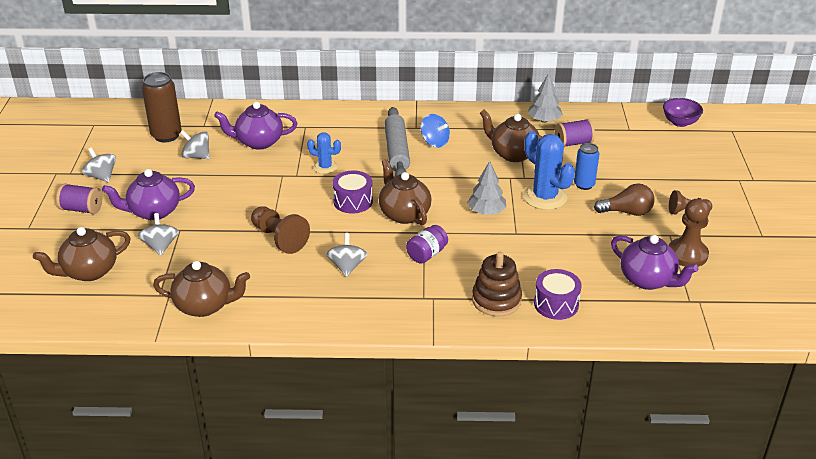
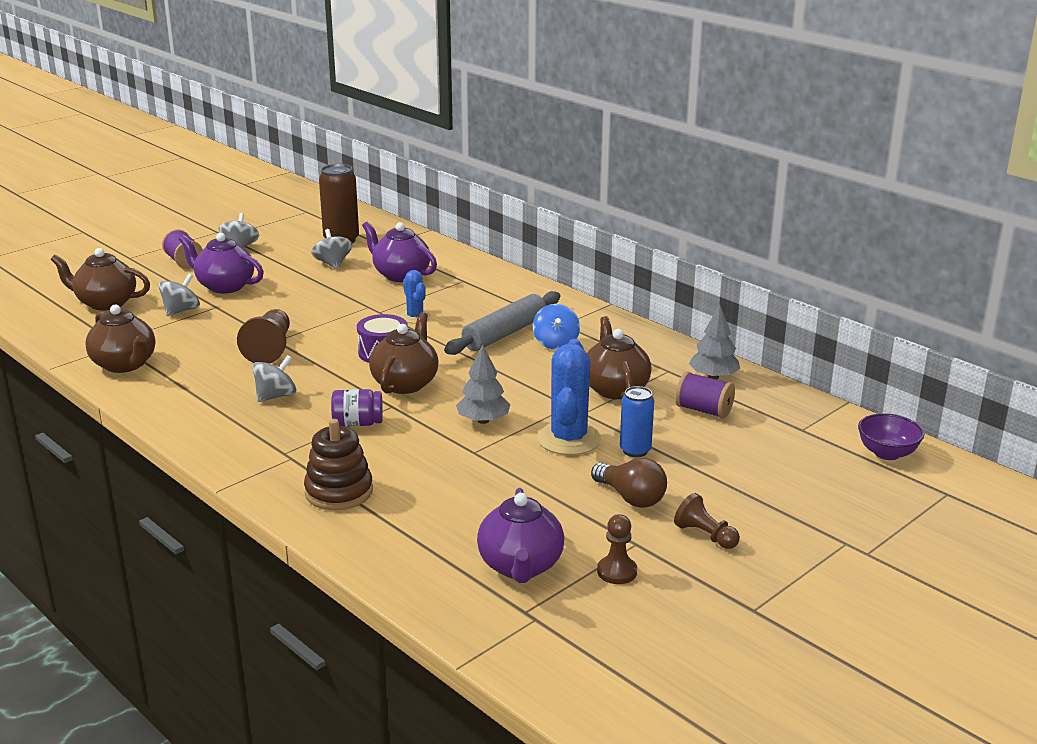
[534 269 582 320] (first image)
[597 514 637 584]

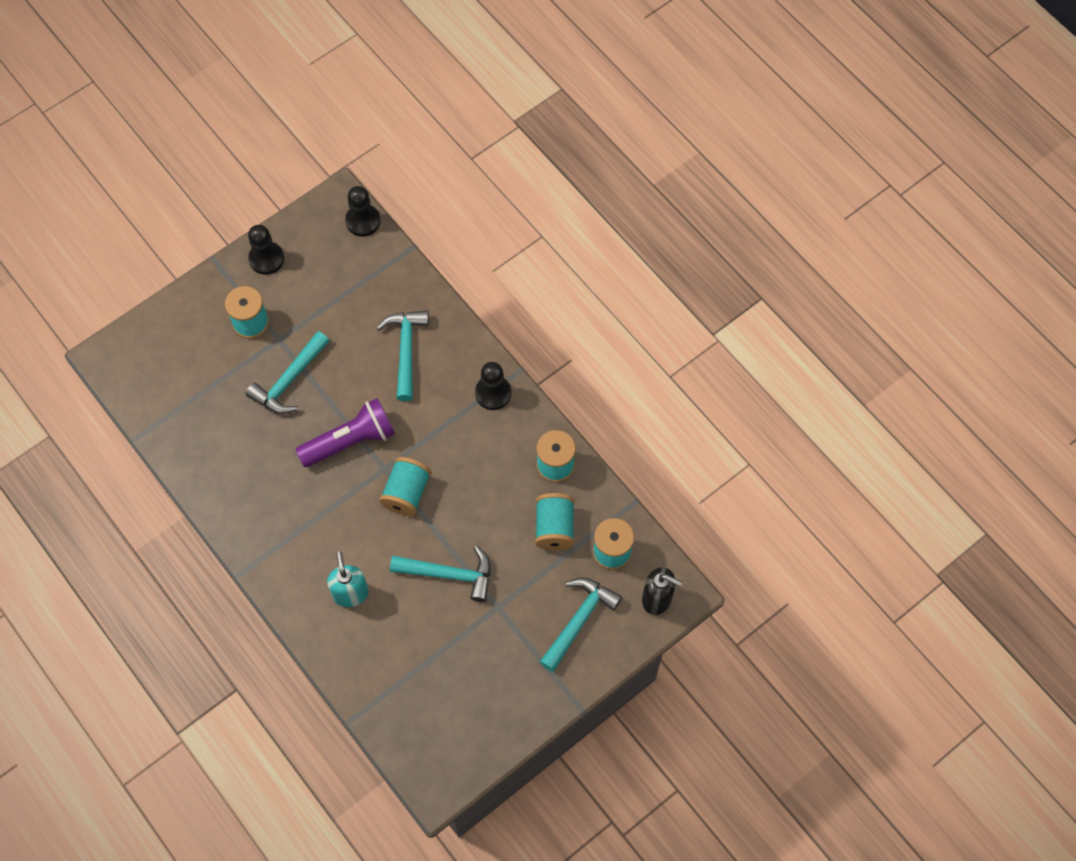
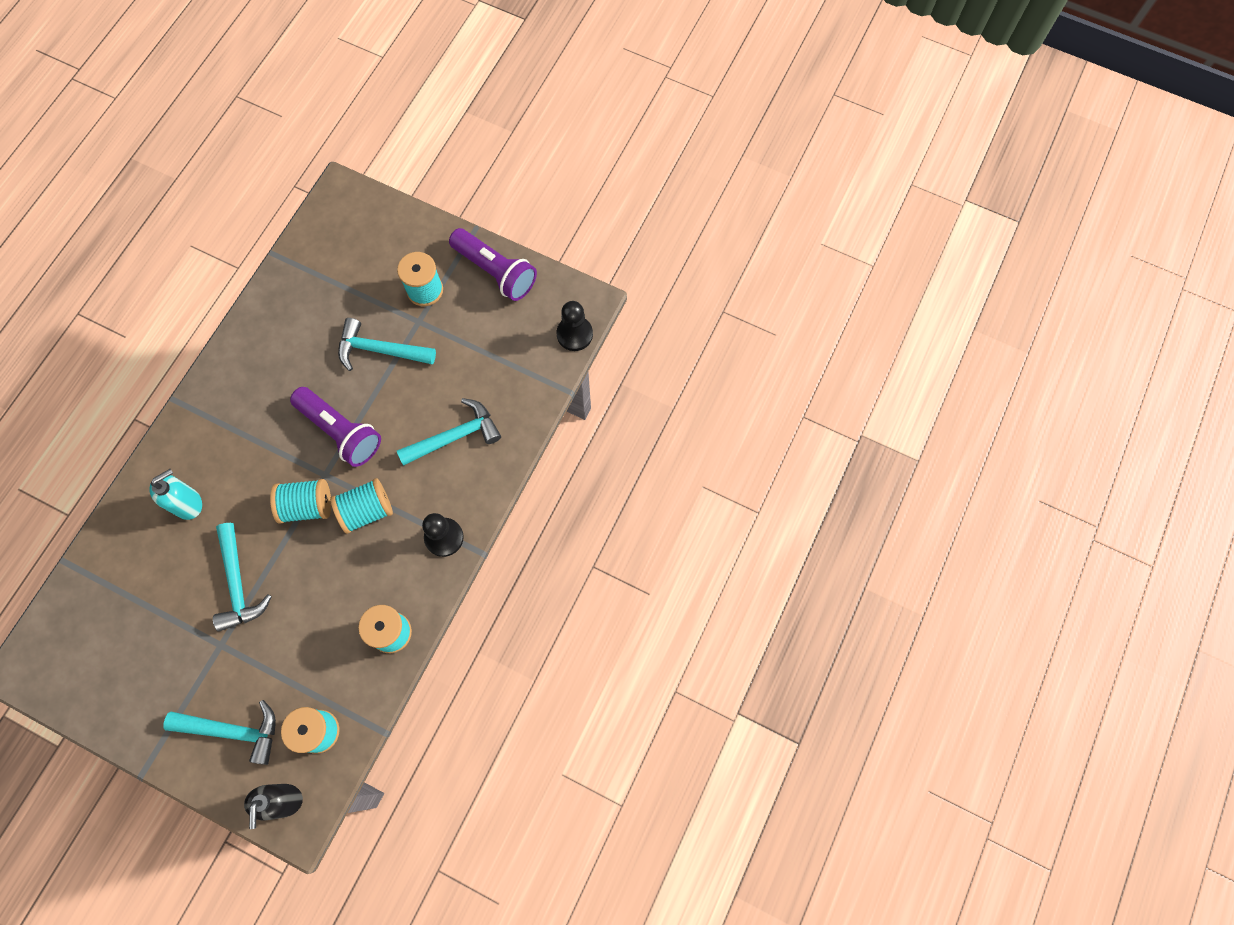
[449 228 537 301]
[330 478 393 534]

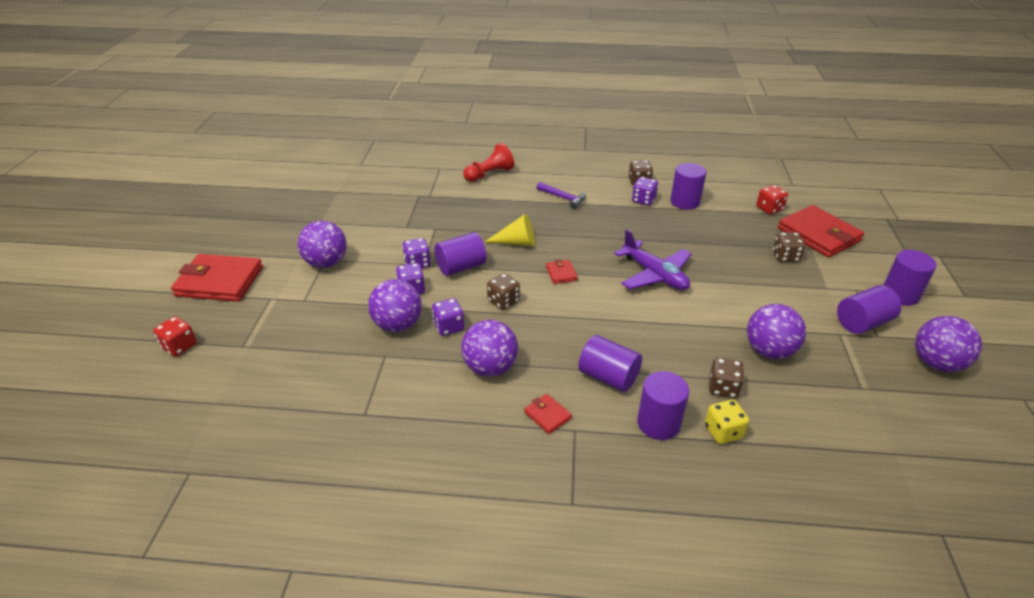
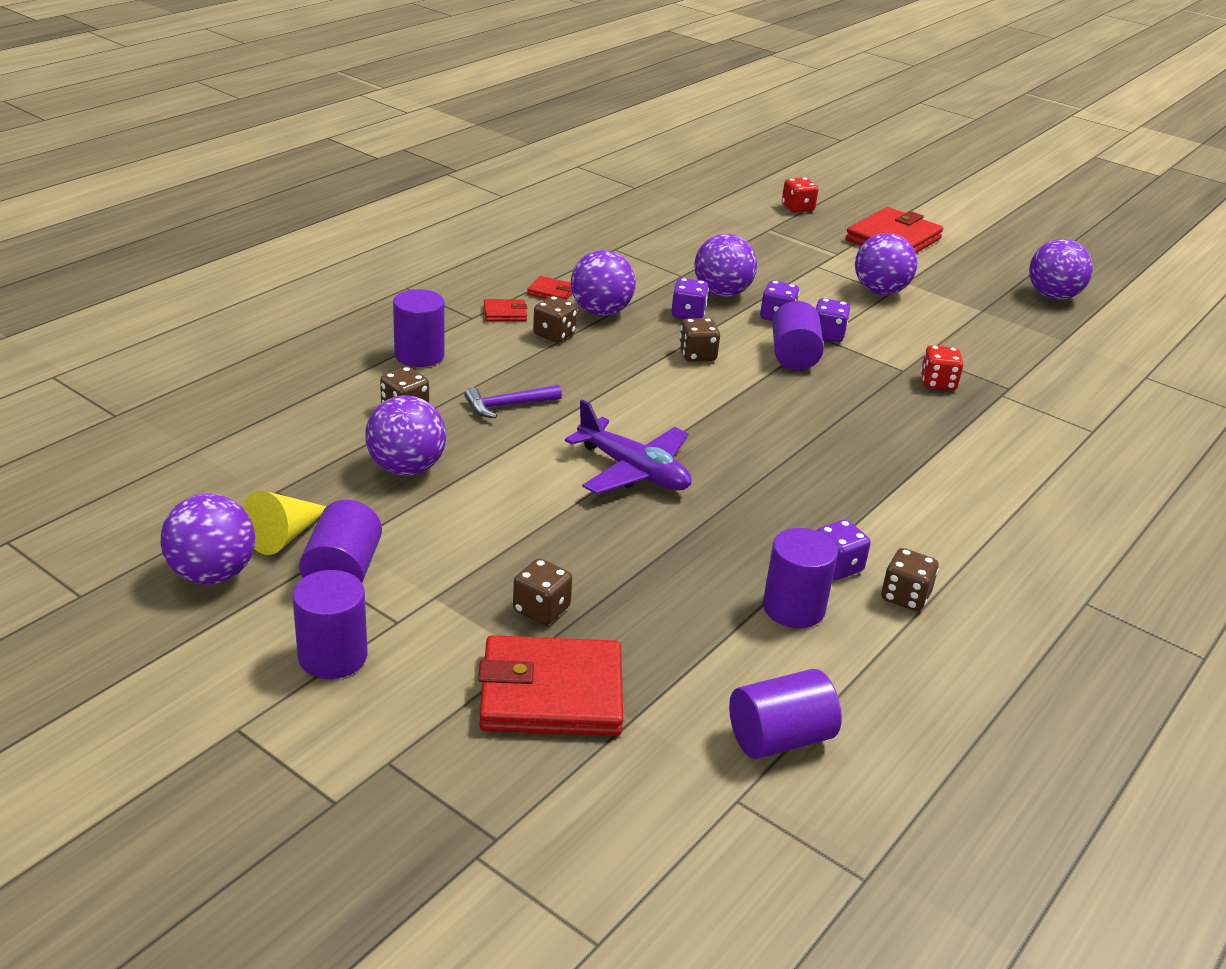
[463 143 514 182] (first image)
[242 490 327 555]
[464 385 562 418]
[527 276 572 300]
[729 669 842 759]
[565 399 691 494]
[705 399 749 444] (first image)
[921 345 963 391]
[533 296 577 343]
[1029 239 1093 300]

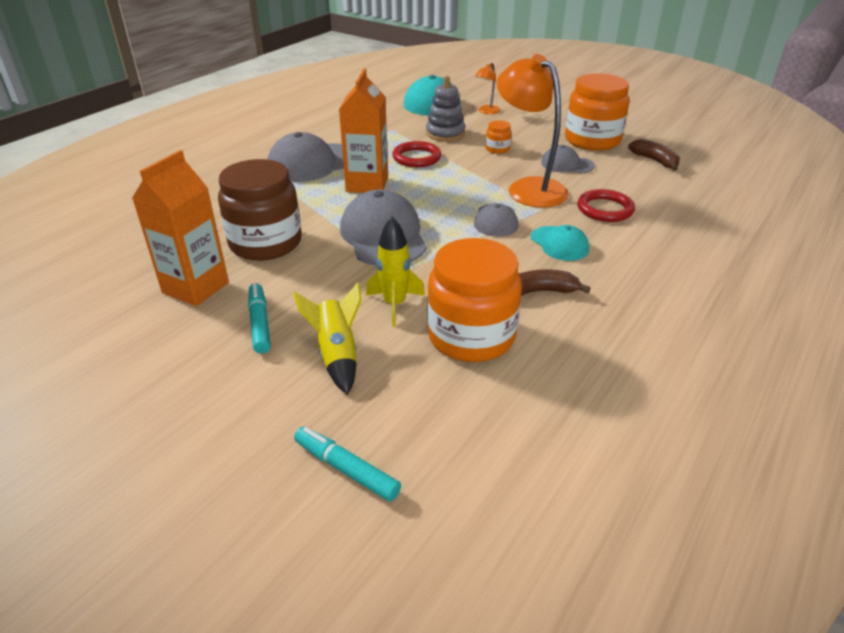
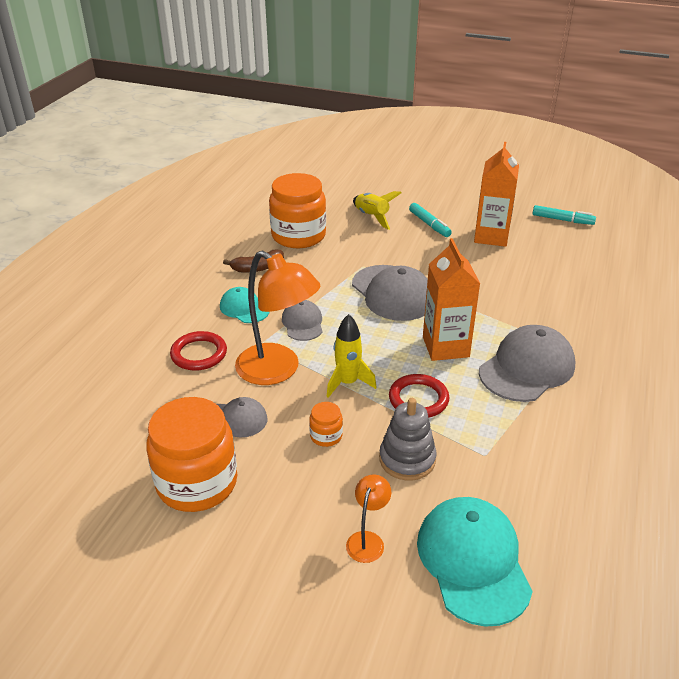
[218 159 302 261] (first image)
[532 205 596 225]
[326 314 377 398]
[628 139 680 171] (first image)

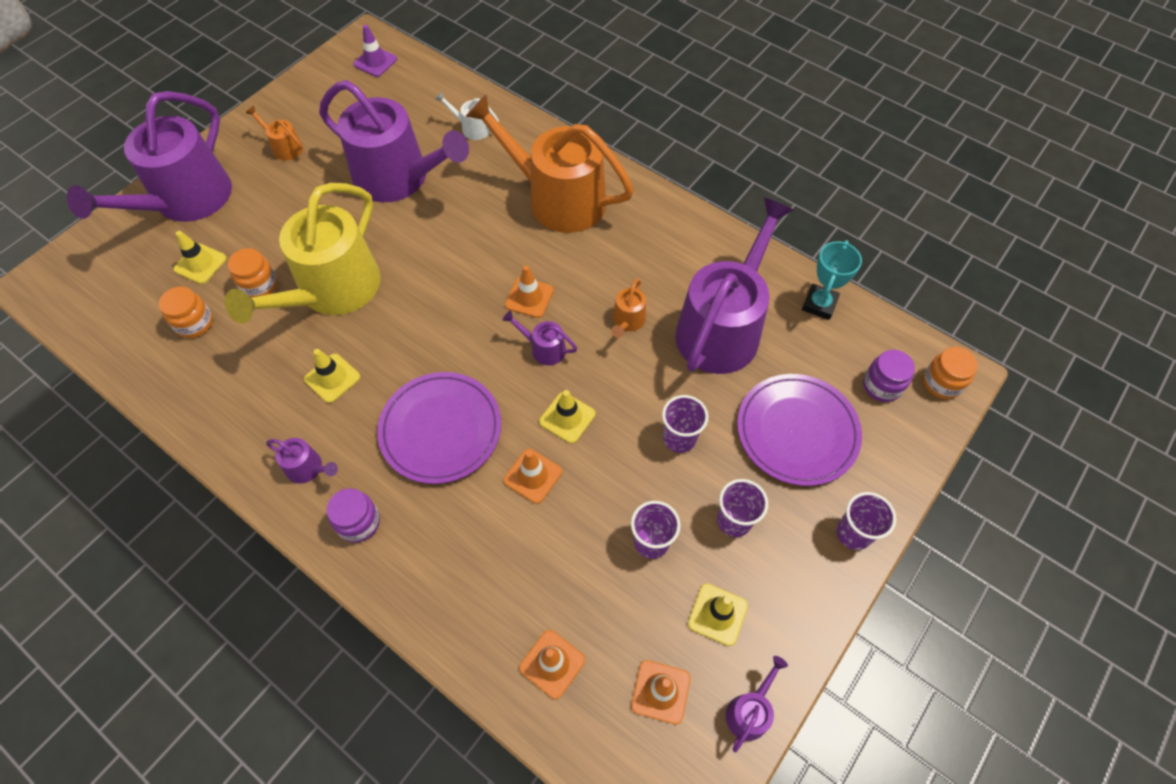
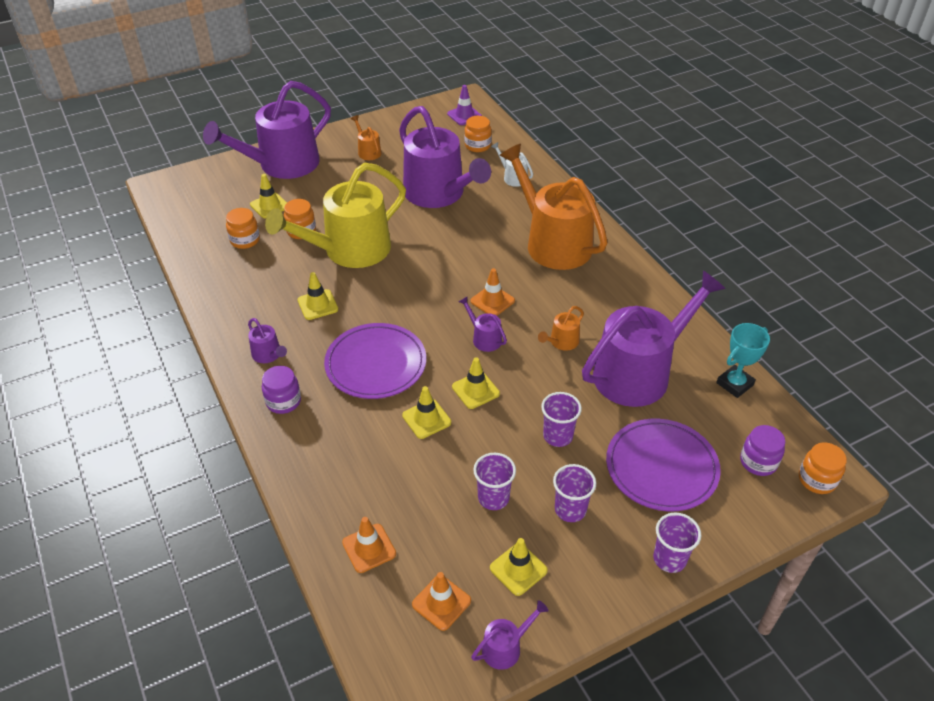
[402 386 451 439]
[464 116 492 152]

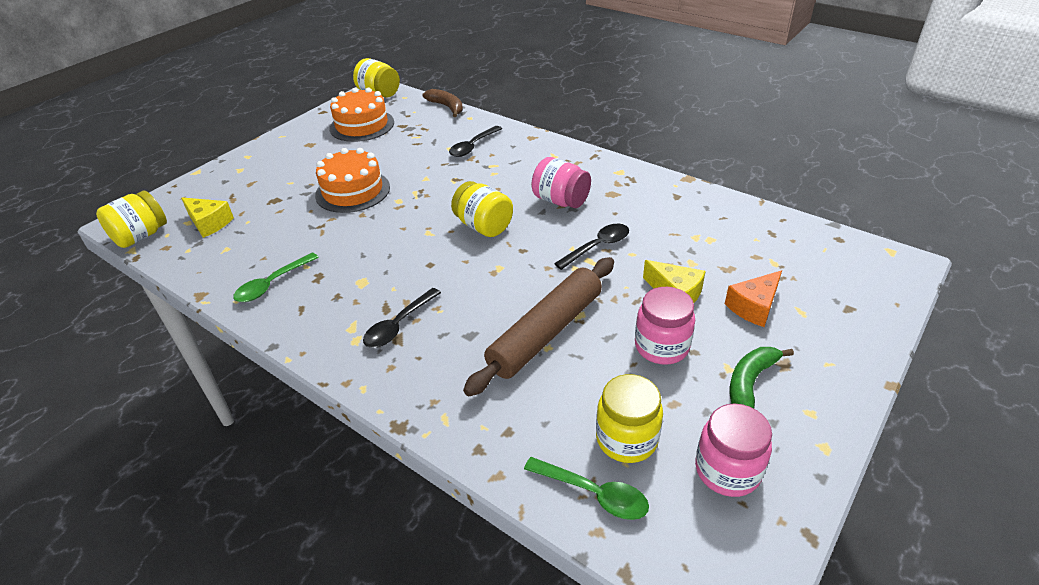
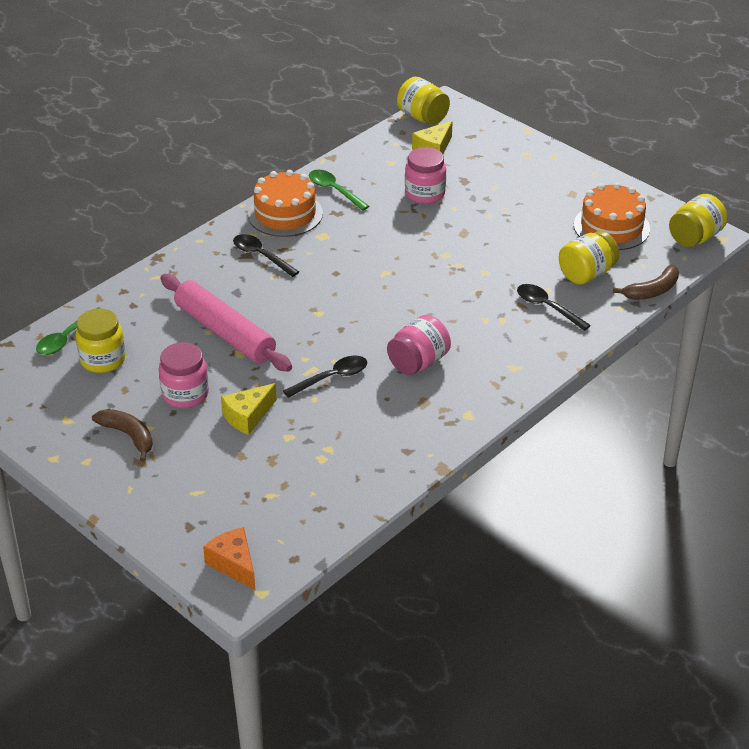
[248 170 323 237]
[559 231 619 285]
[160 274 292 372]
[283 355 367 398]
[405 147 446 204]
[203 527 255 590]
[92 409 153 462]

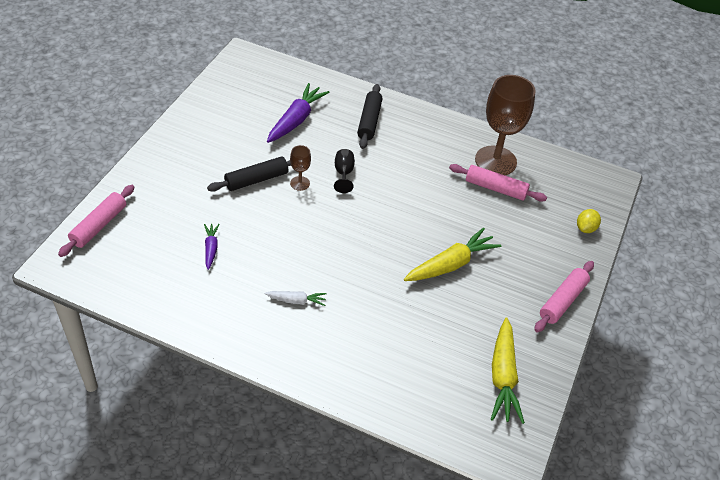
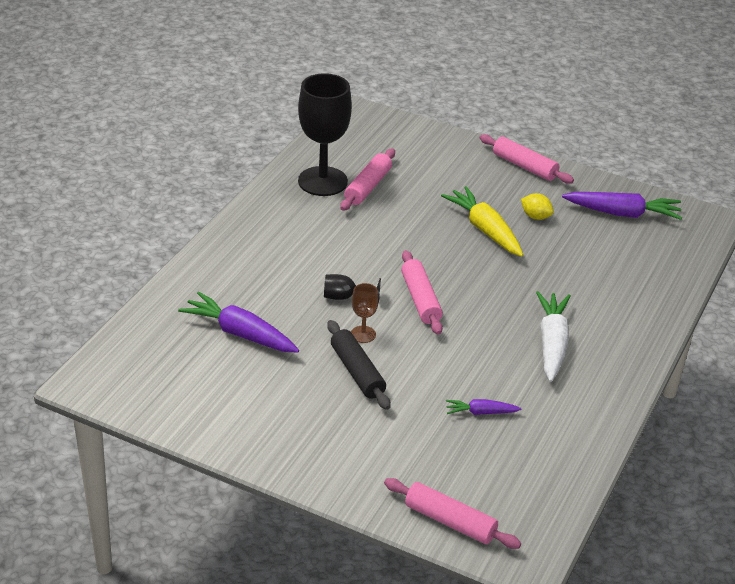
[536 291 571 382]
[357 84 382 149] (first image)
[298 73 352 196]
[562 192 682 220]
[521 193 554 220]
[401 250 443 335]

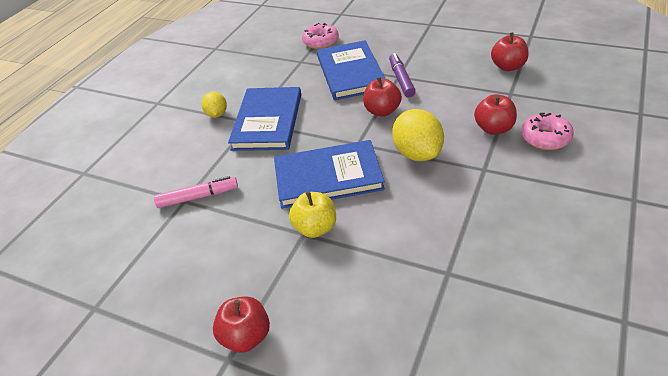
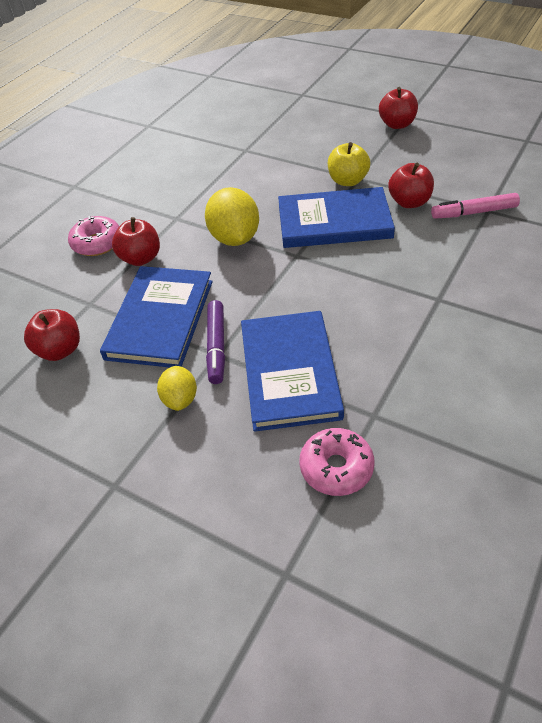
[157 366 197 411]
[100 266 213 367]
[388 163 434 208]

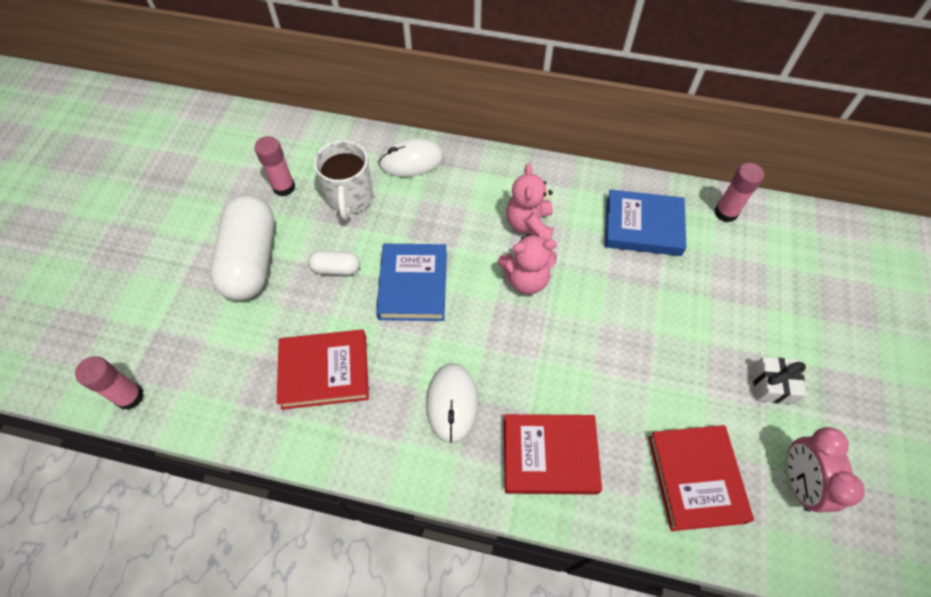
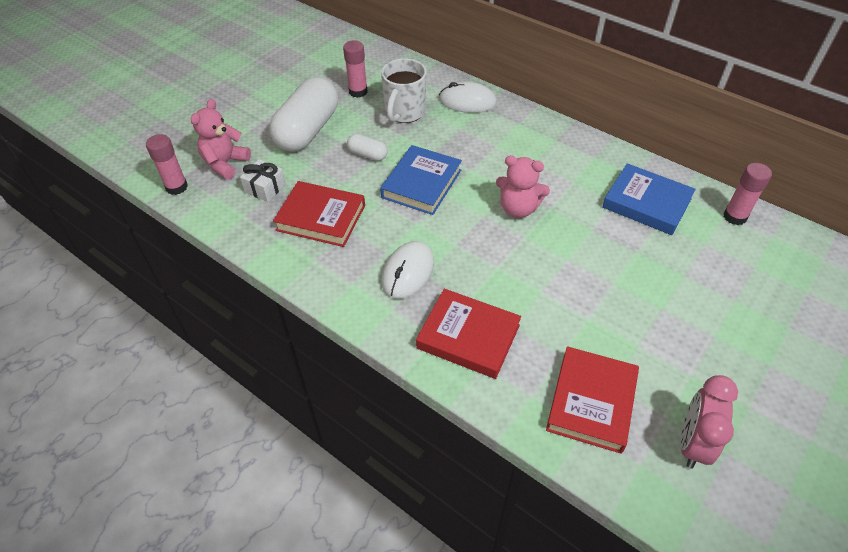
[191 99 251 179]
[240 159 286 202]

